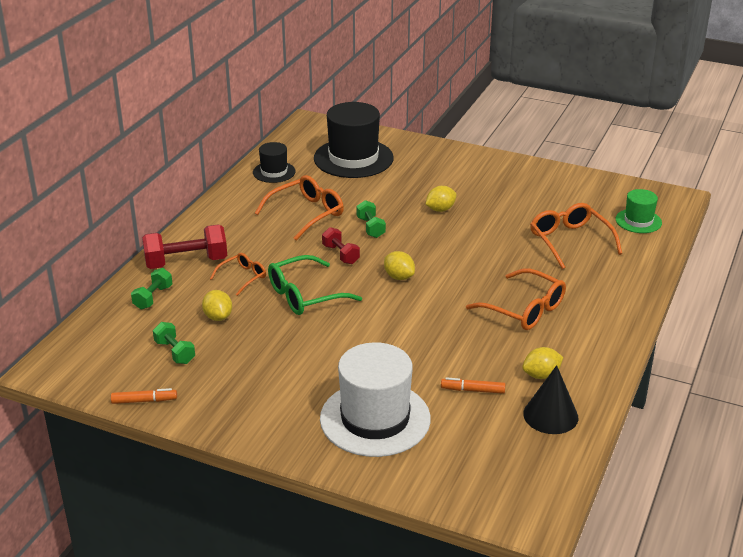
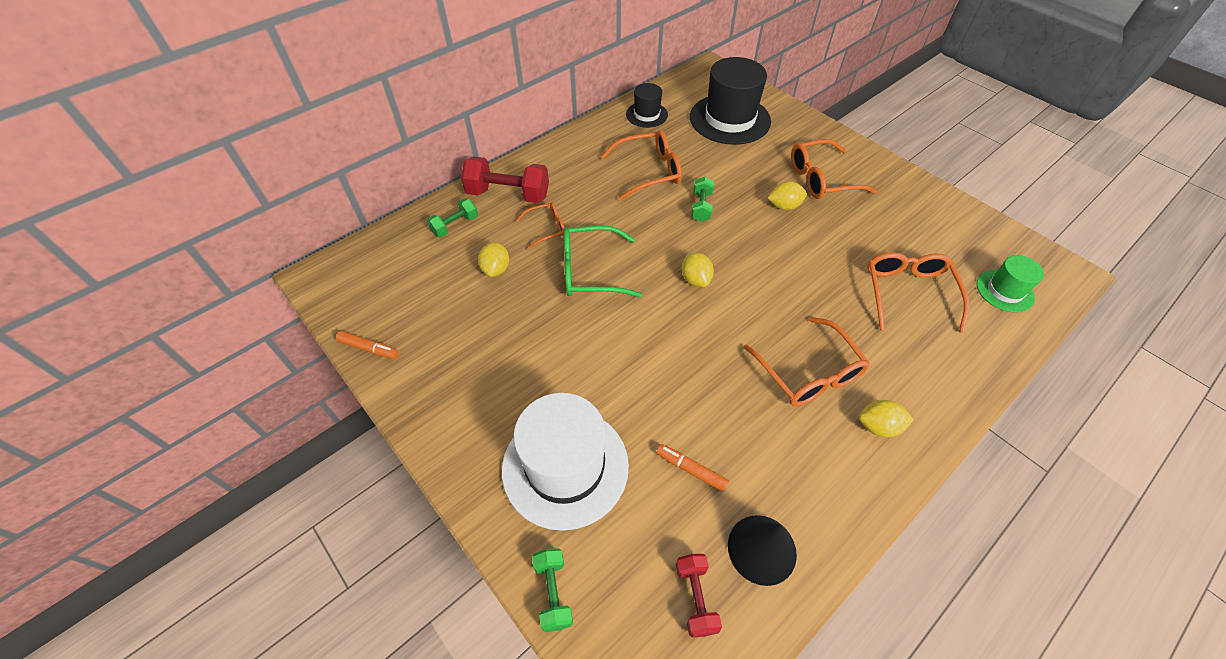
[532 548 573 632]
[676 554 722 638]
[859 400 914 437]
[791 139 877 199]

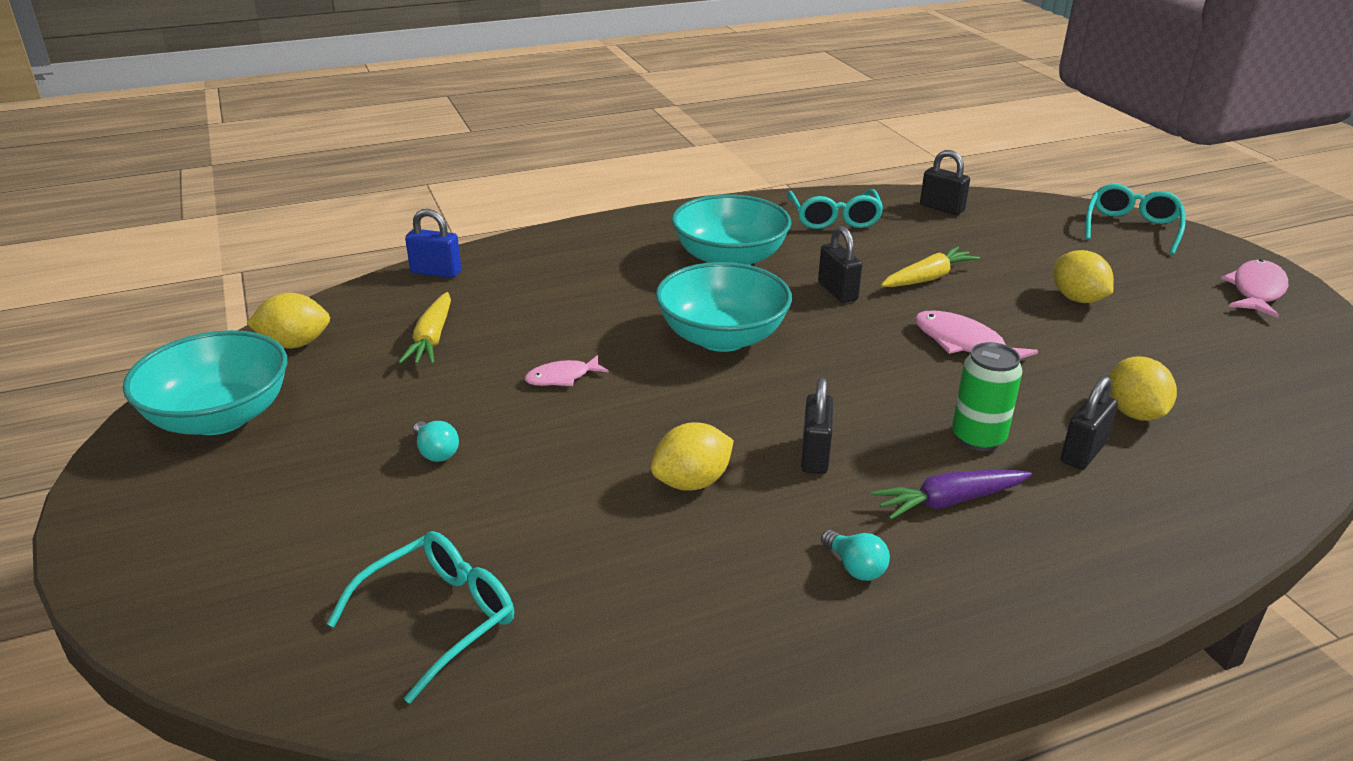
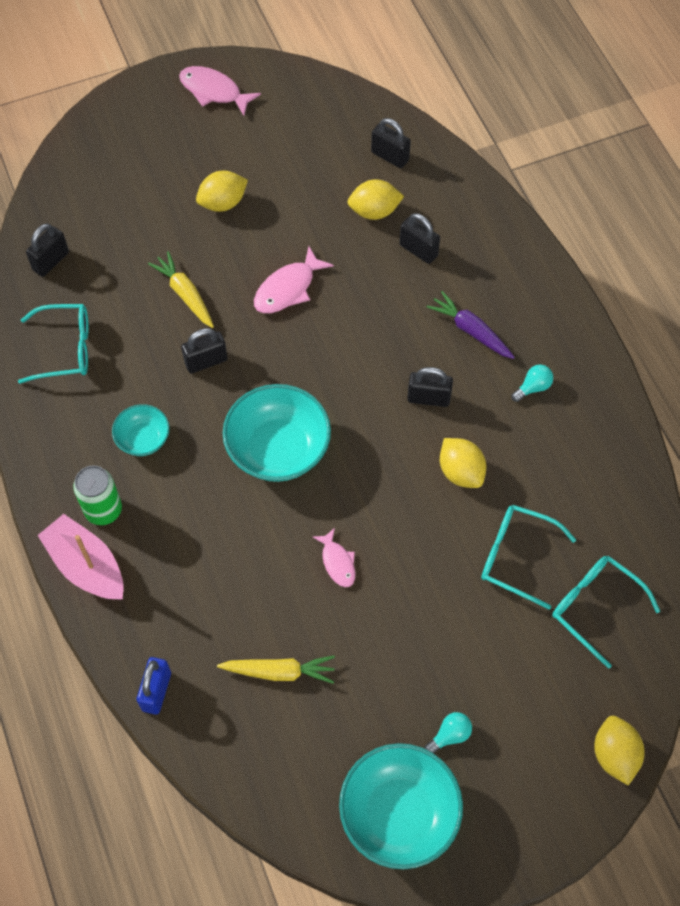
[594 716 645 785]
[424 712 472 753]
[112 404 170 456]
[427 291 515 359]
[73 466 122 525]
[481 505 576 610]
[37 514 124 600]
[371 118 411 168]

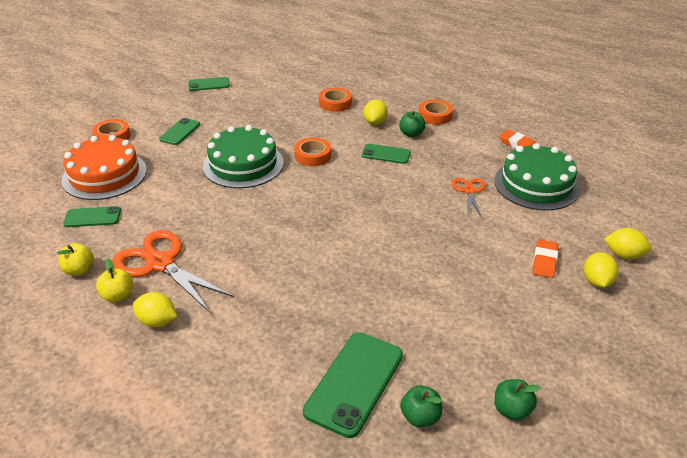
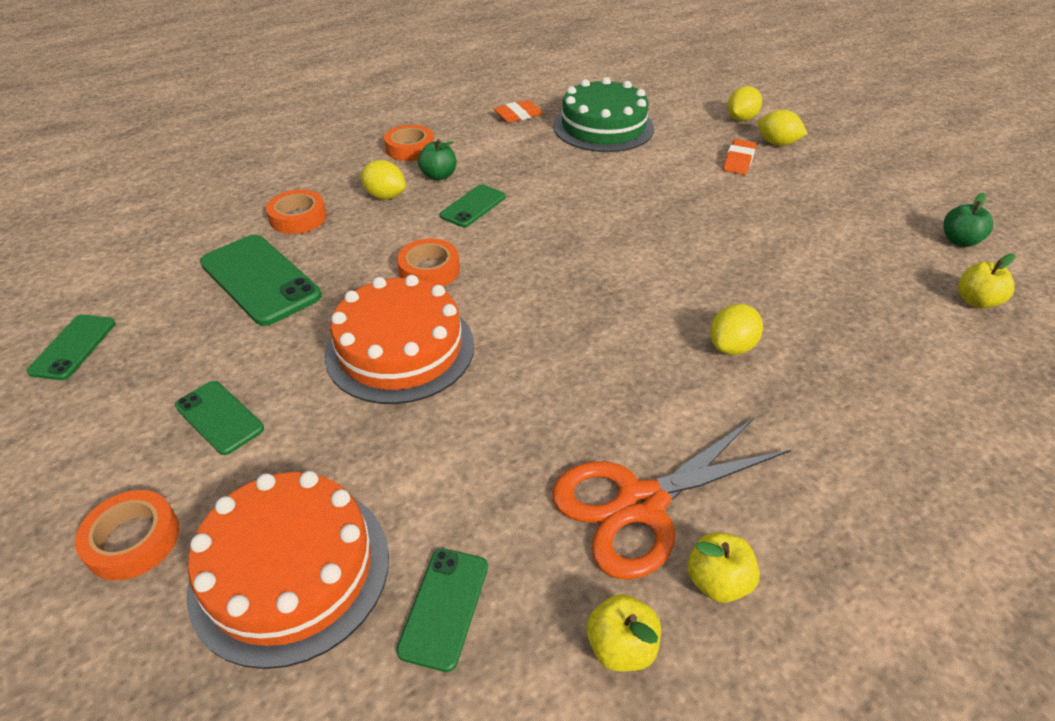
[710 304 763 355]
[325 275 474 404]
[200 235 322 326]
[958 254 1016 308]
[452 178 486 217] (first image)
[723 139 756 175]

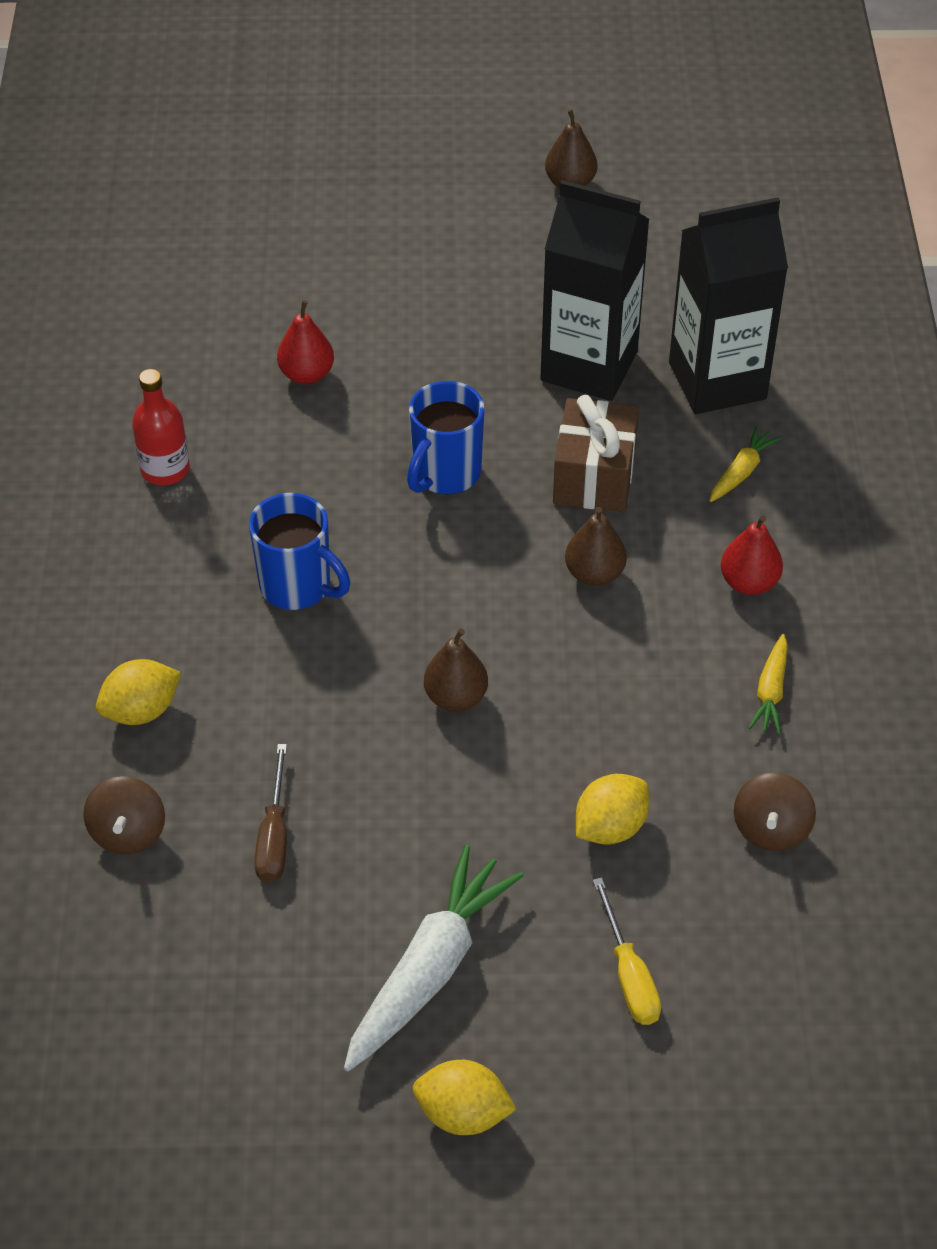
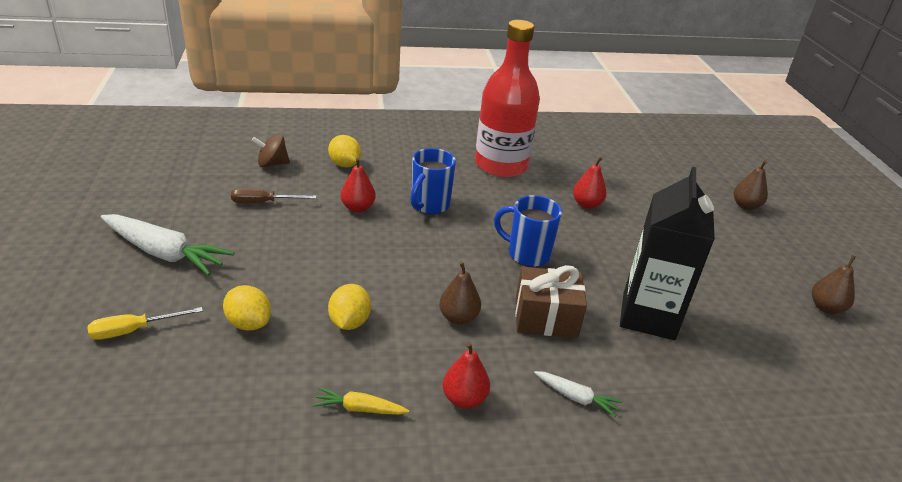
[475 20 540 177]
[328 284 371 330]
[734 160 768 210]
[669 197 788 414] (first image)
[534 371 622 417]
[734 773 816 851] (first image)
[341 158 376 212]

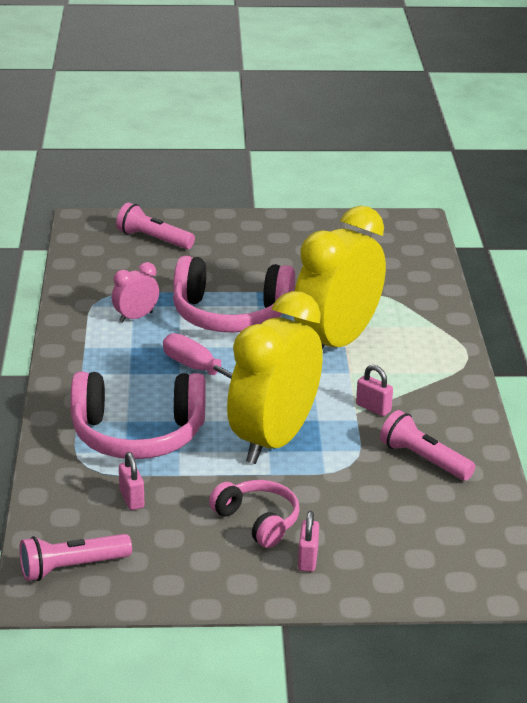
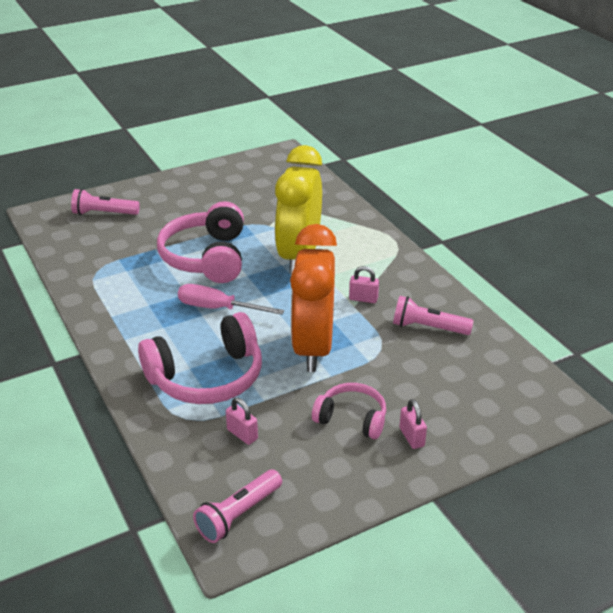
[112 262 159 323] (first image)
[157 201 244 283]
[290 224 337 372]

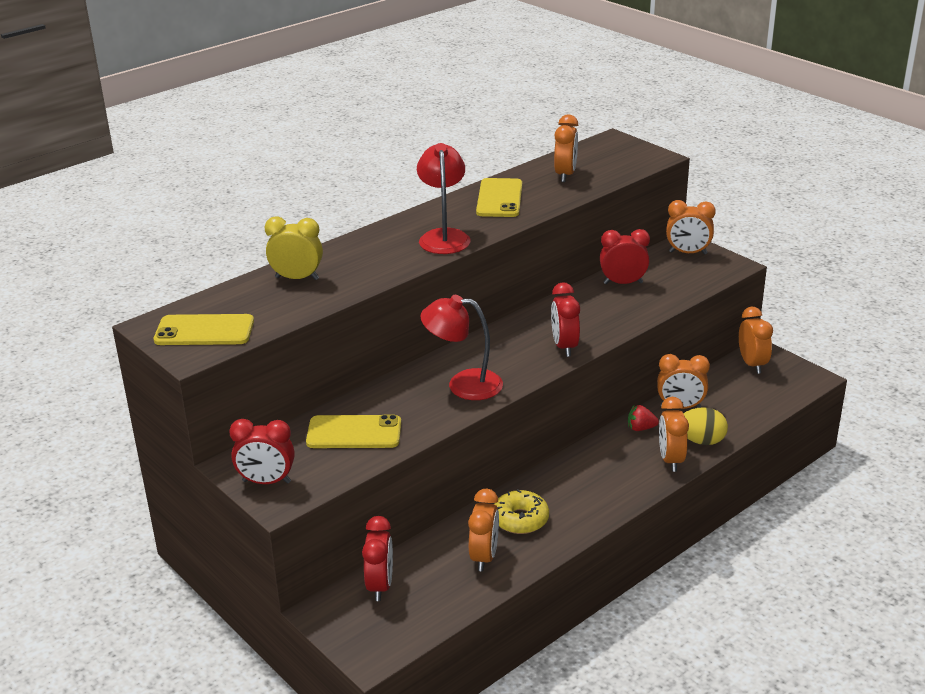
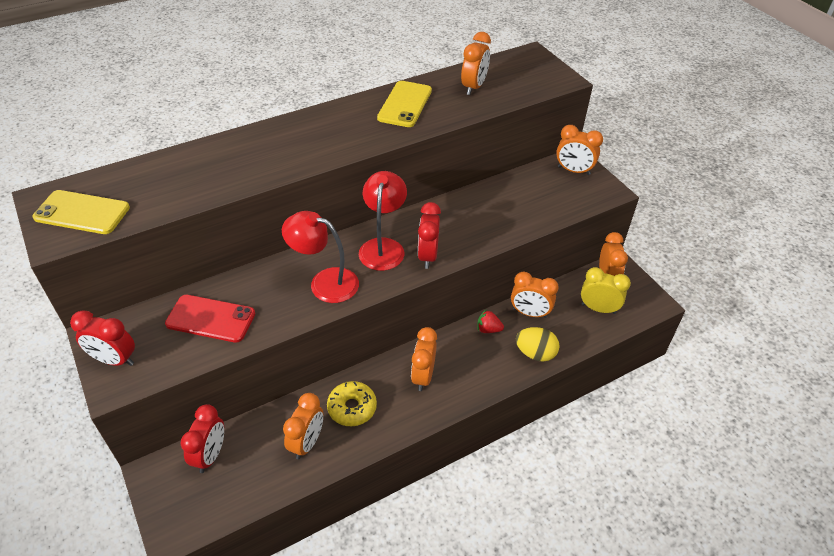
[581 267 631 314]
[165 295 255 343]
[359 171 407 271]
[600 229 650 284] (first image)
[411 327 437 391]

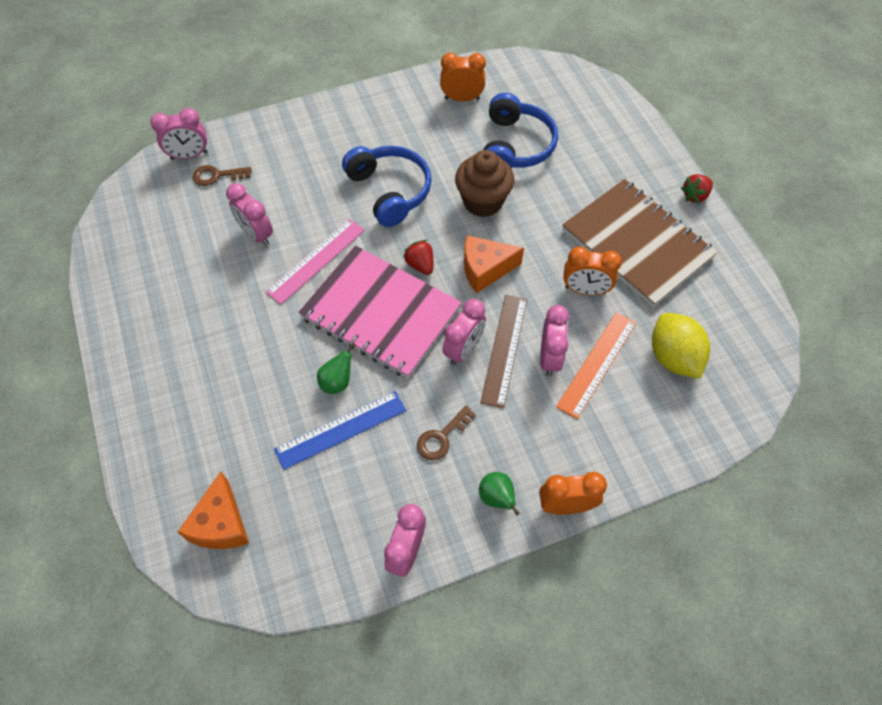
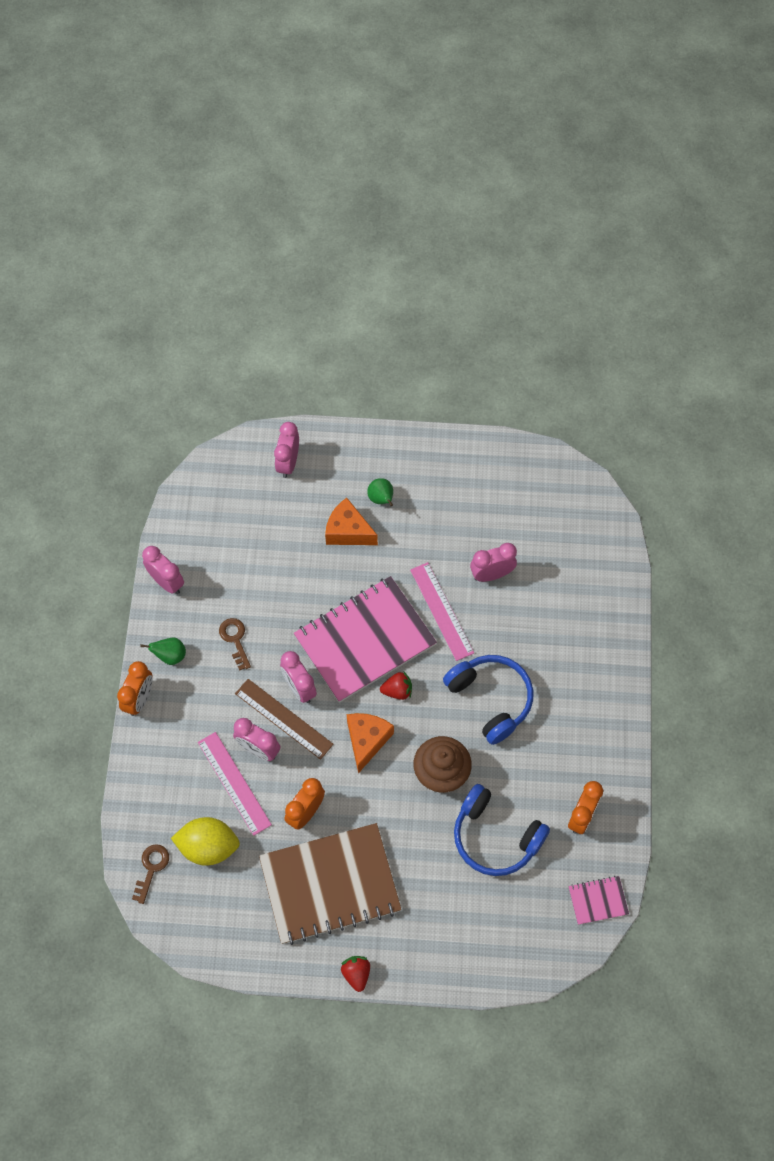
[274 422 299 478]
[325 498 378 545]
[132 844 169 904]
[274 391 406 470] (first image)
[367 478 393 506]
[443 655 533 745]
[198 732 272 836]
[568 876 629 925]

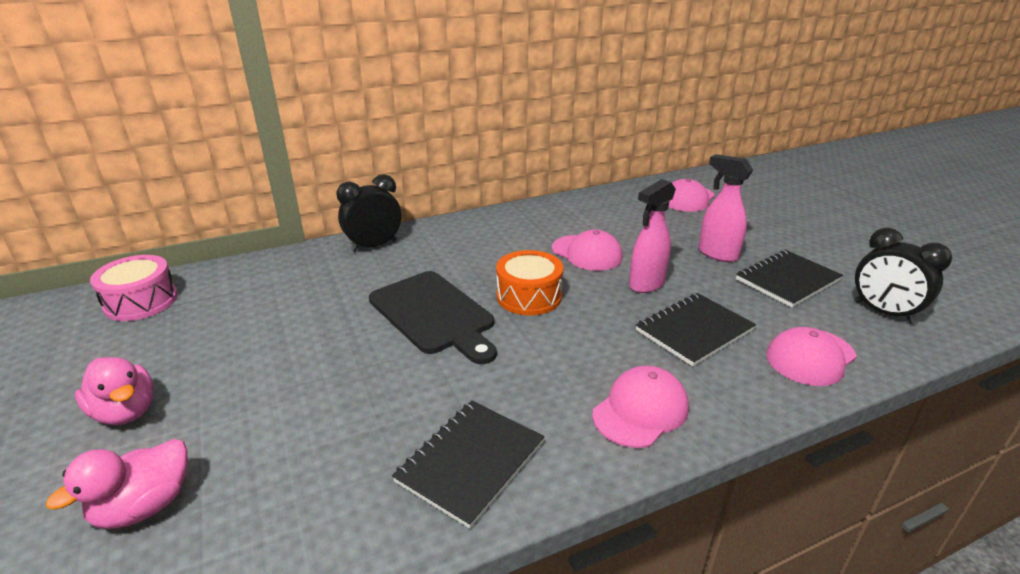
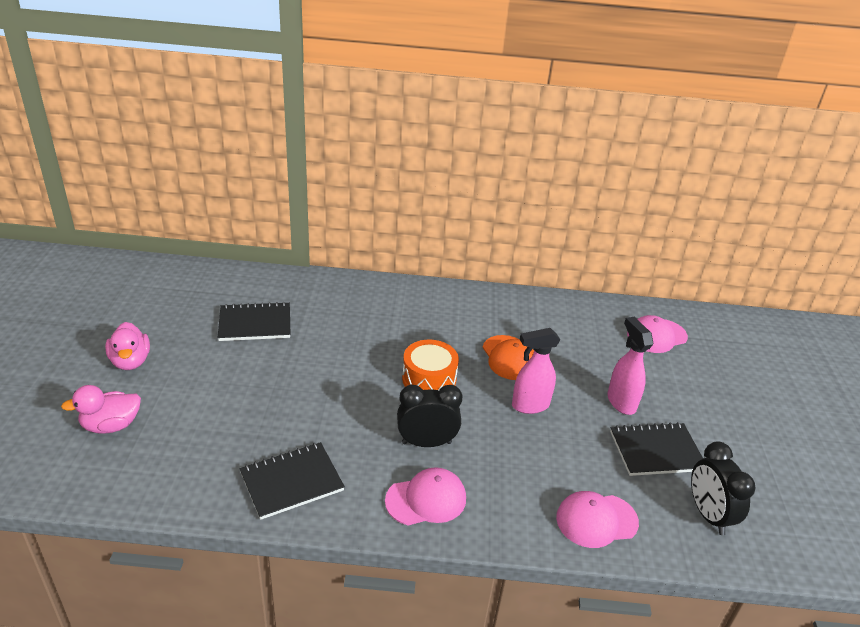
[90 255 178 321] (first image)
[397 385 463 447]
[369 271 497 364] (first image)
[483 335 534 380]
[218 302 290 341]

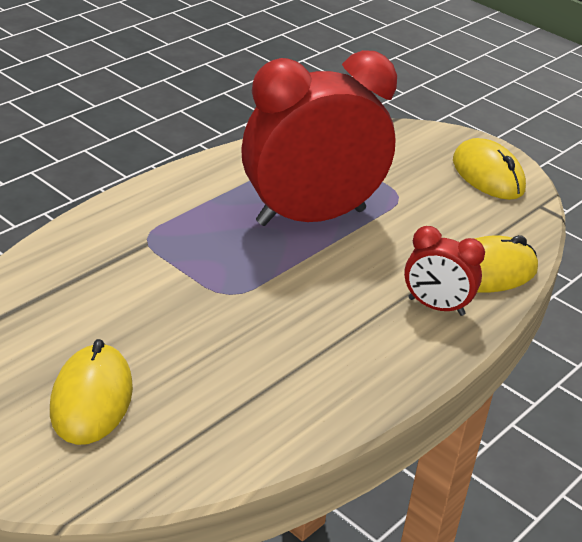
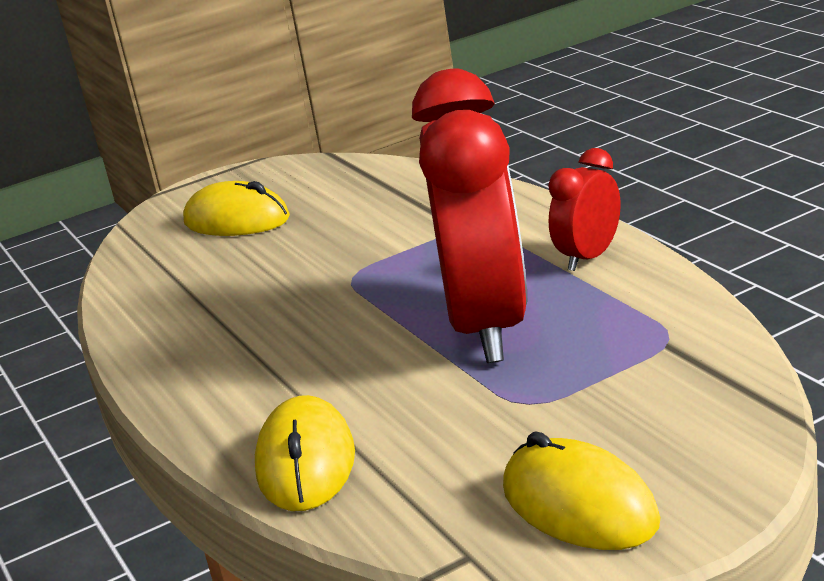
[548 148 621 271]
[503 432 661 550]

